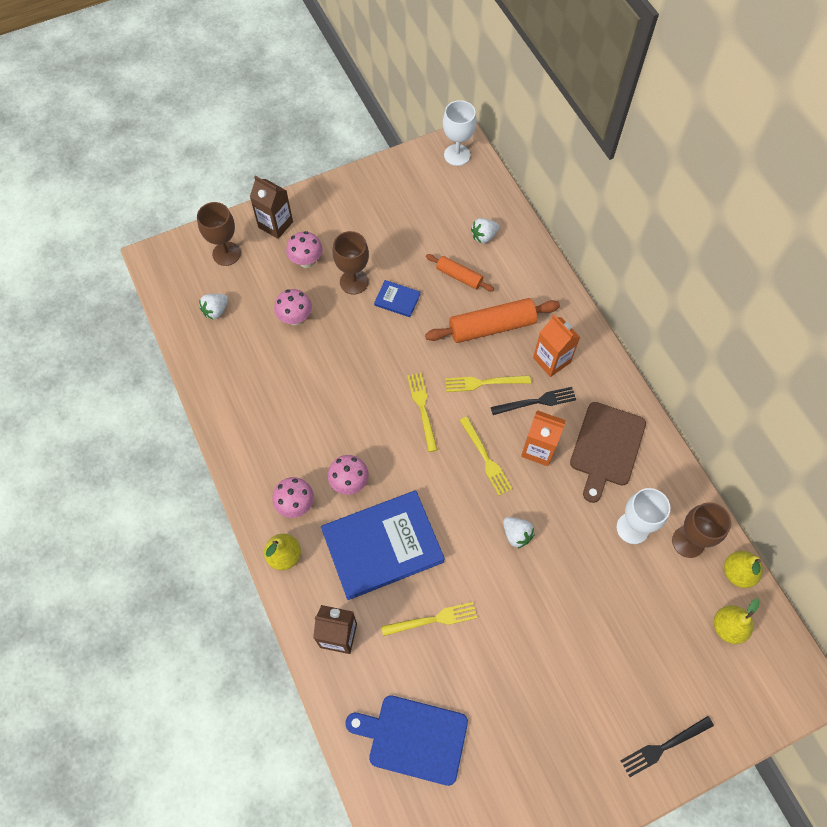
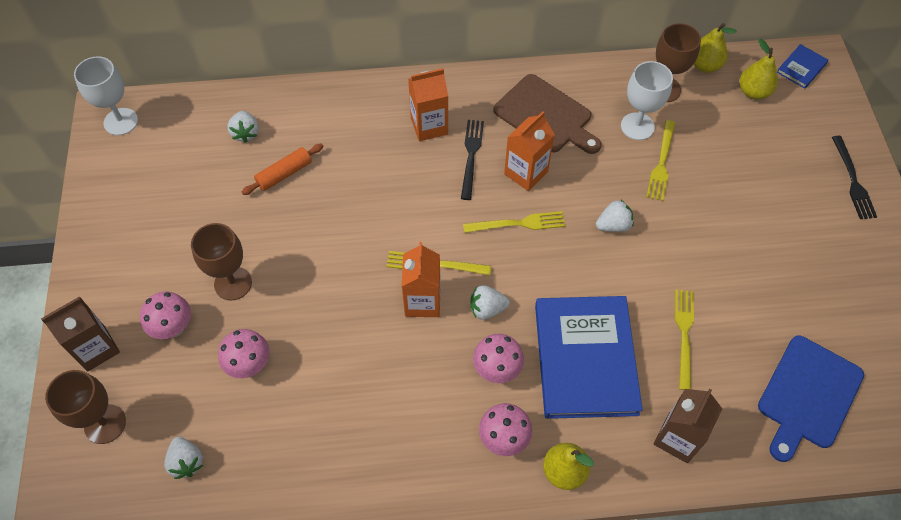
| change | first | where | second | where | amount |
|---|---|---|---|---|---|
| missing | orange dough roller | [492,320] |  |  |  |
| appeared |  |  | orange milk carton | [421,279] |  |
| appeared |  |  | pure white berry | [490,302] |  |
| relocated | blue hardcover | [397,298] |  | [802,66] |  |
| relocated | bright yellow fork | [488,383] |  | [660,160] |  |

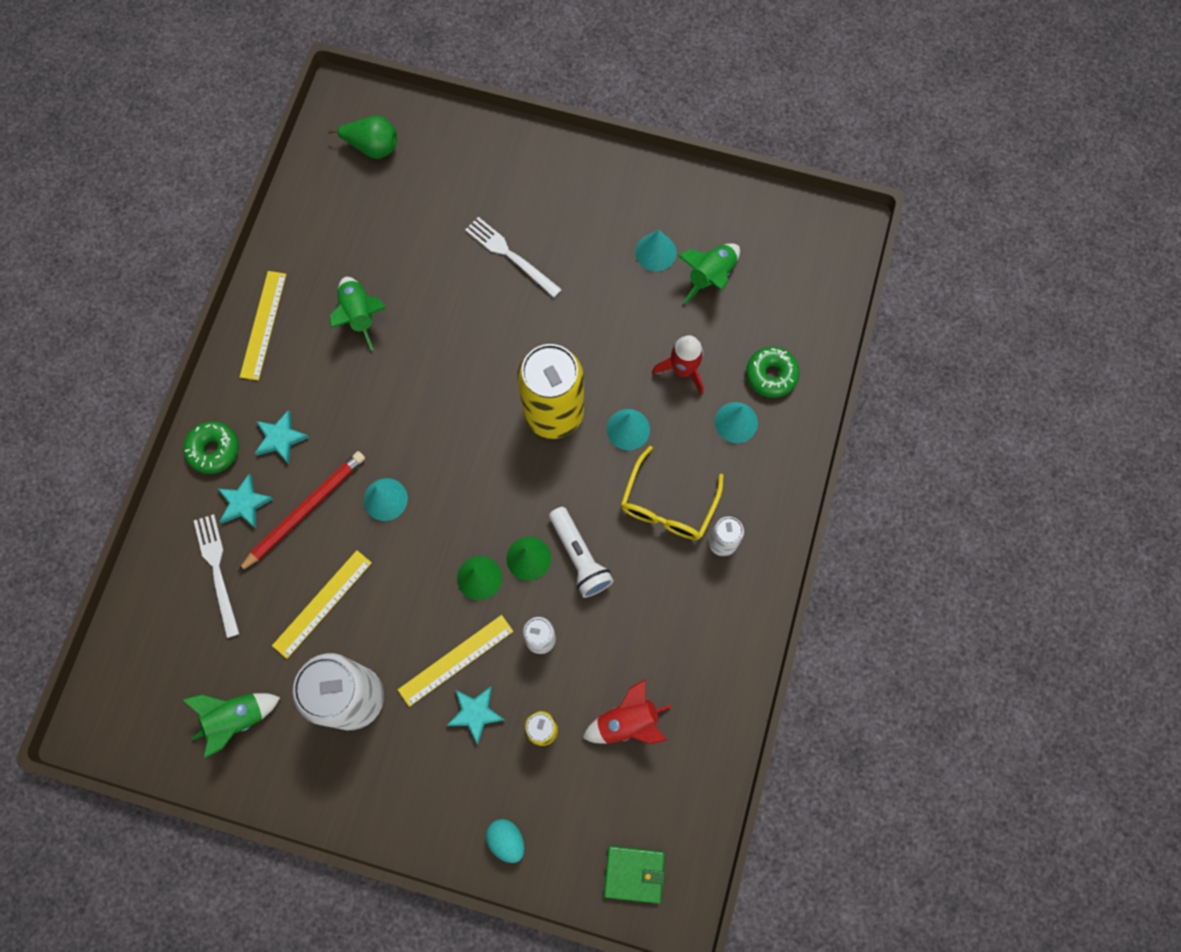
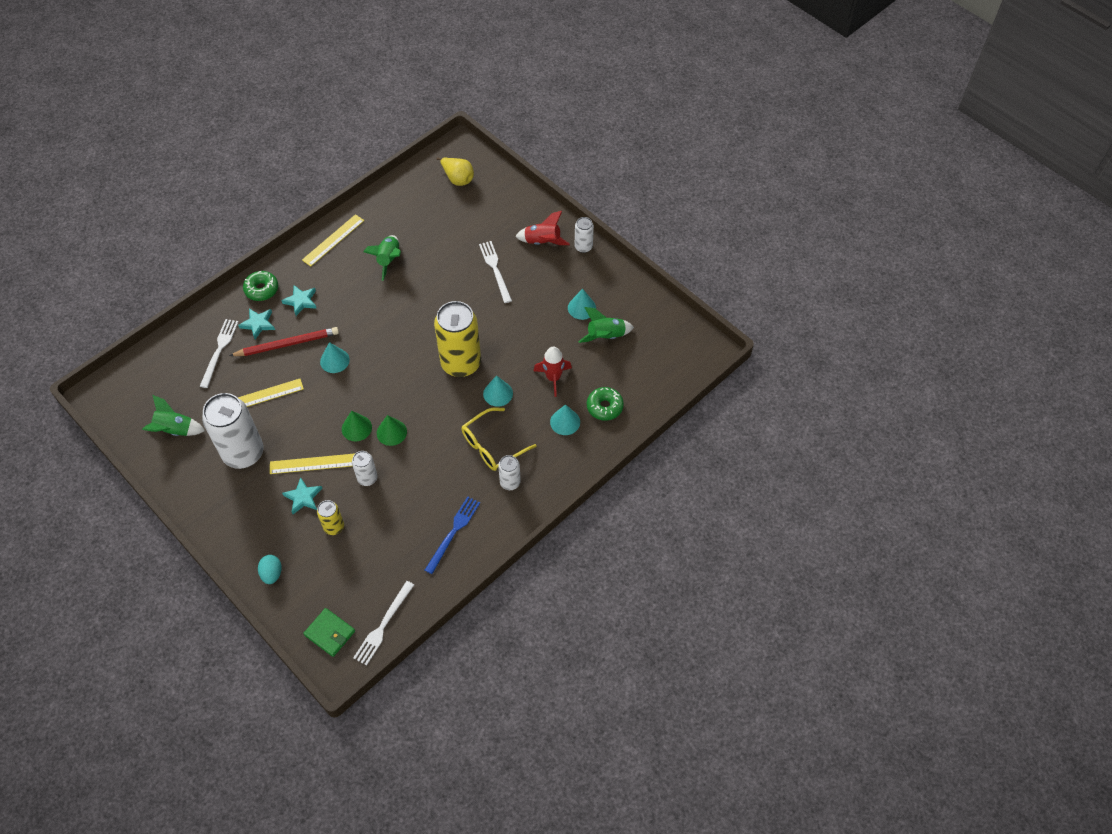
| change | first | where | second | where | amount |
|---|---|---|---|---|---|
| missing | pure white flashlight | [581,552] |  |  |  |
| appeared |  |  | pure white fork | [383,623] |  |
| appeared |  |  | blue fork | [452,535] |  |
| appeared |  |  | pure white can | [584,235] |  |
| relocated | red rocket | [627,711] |  | [542,228] |  |
| colour | leaf-green pear fruit | [362,137] | bright yellow pear fruit | [455,171] |  |

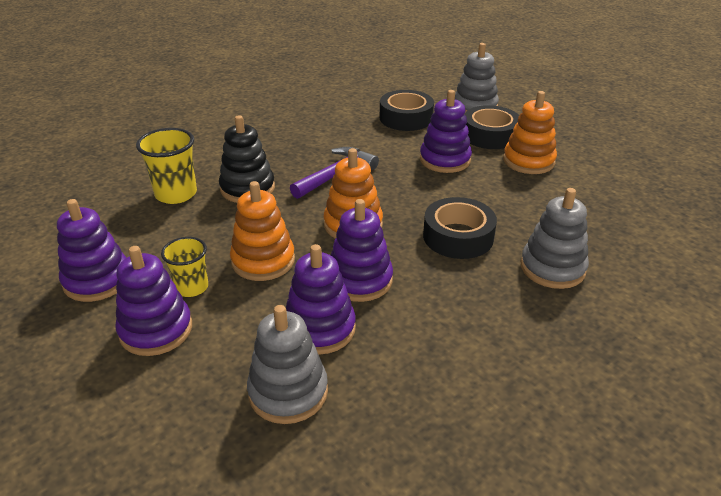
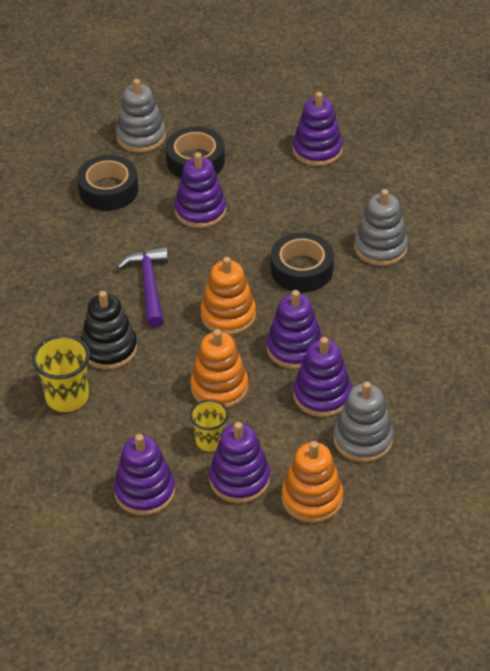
| change | first | where | second | where | amount |
|---|---|---|---|---|---|
| appeared |  |  | purple ring stacker | [318,129] |  |
| relocated | orange ring stacker | [530,132] |  | [312,482] |  |

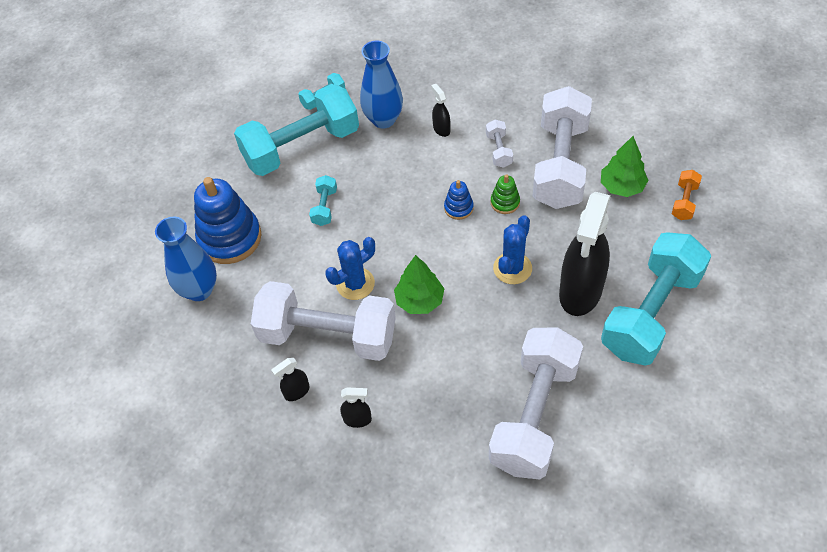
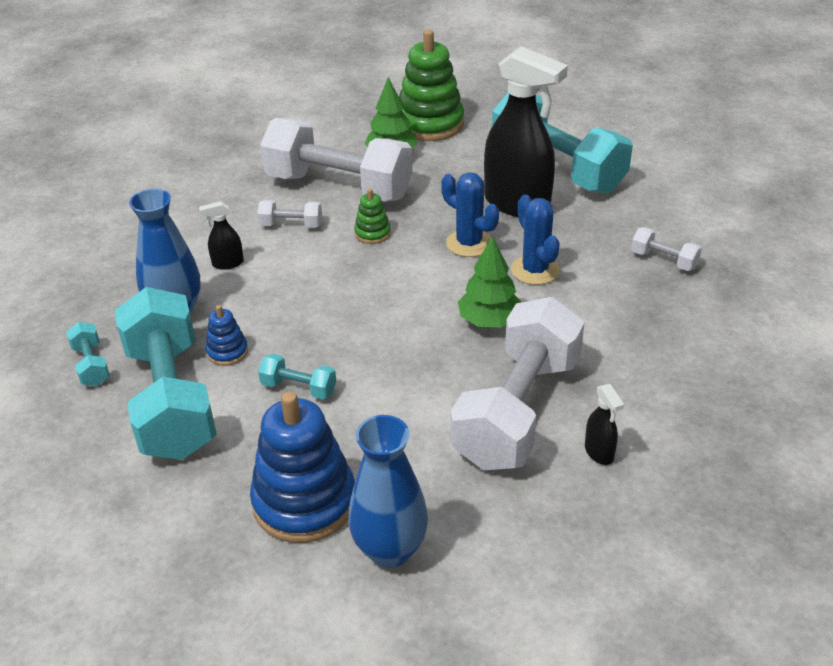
| change | first | where | second | where | amount |
|---|---|---|---|---|---|
| missing | black sprayer | [356,408] |  |  |  |
| relocated | blue cactus | [350,268] |  | [535,240] |  |
| relocated | blue ring stacker | [459,200] |  | [227,335] |  |
| exchanged | orange free weight | [687,195] | leaf-green ring stacker | [431,85] |  |
| size | pure white free weight | [536,403] |  | [666,249] | x0.41 |

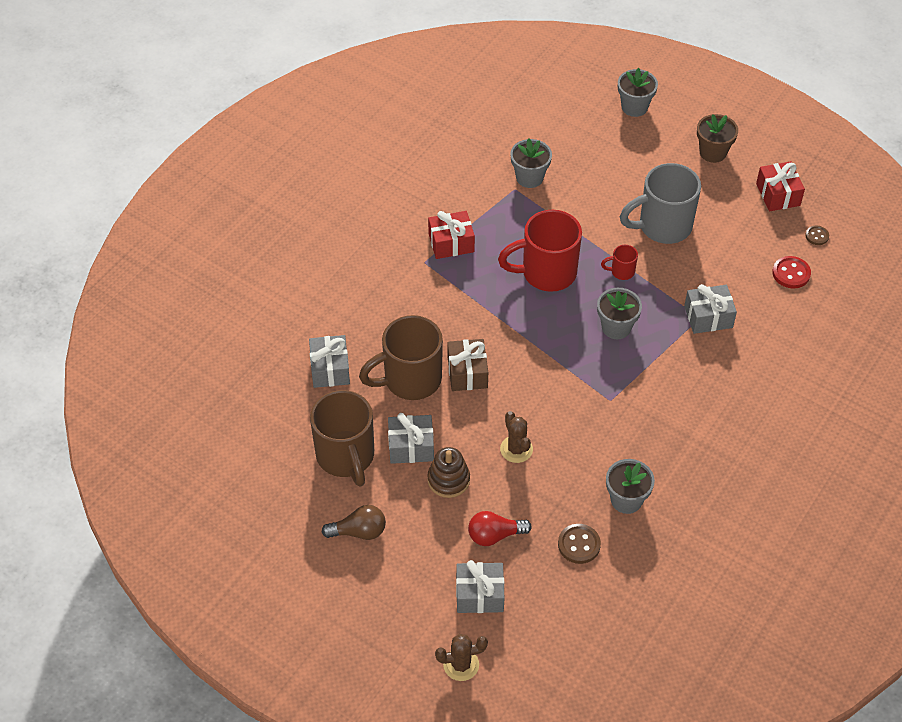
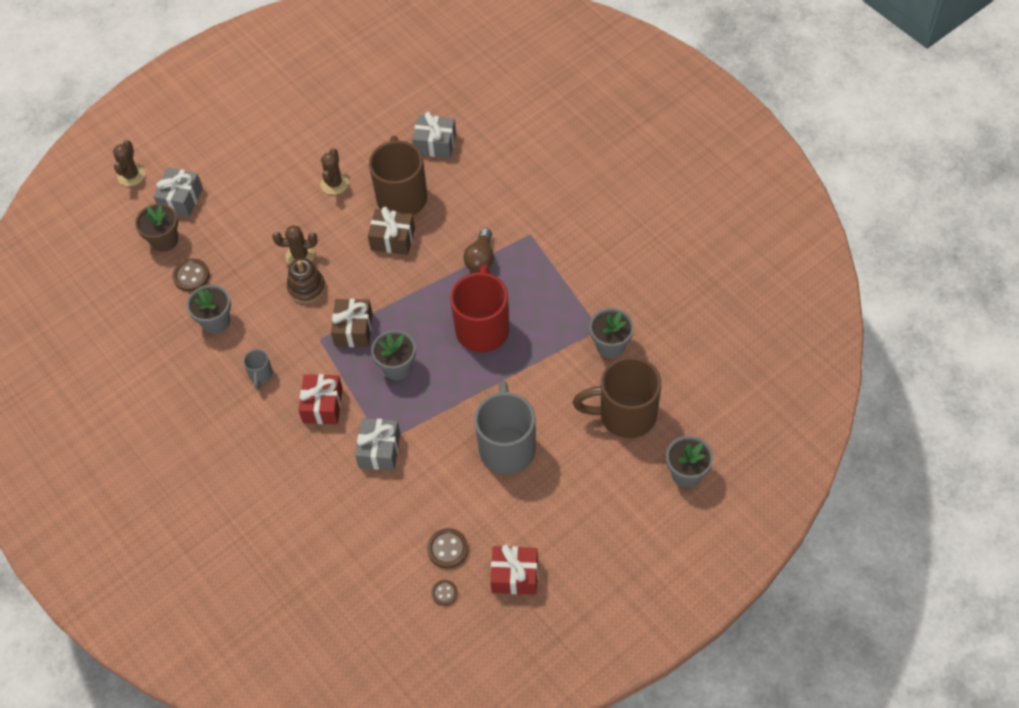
| change | first | where | second | where | amount |
|---|---|---|---|---|---|
| missing | red light bulb | [500,528] |  |  |  |
| missing | red coffee mug | [619,262] |  |  |  |
| missing | red shirt button | [791,272] |  |  |  |
| appeared |  |  | grey coffee mug | [258,369] |  |
| appeared |  |  | russet gift | [352,323] |  |
| appeared |  |  | russet shirt button | [447,548] |  |
| relocated | russet coffee mug | [342,438] |  | [617,397] |  |
| relocated | russet light bulb | [354,522] |  | [478,250] |  |
| relocated | russet ring stacker | [448,472] |  | [306,281] |  |
| relocated | red gift | [451,235] |  | [320,399] |  |
| relocated | russet potted plant | [717,138] |  | [156,228] |  |
| exchanged | grey gift | [411,438] | russet cactus | [335,171] |  |

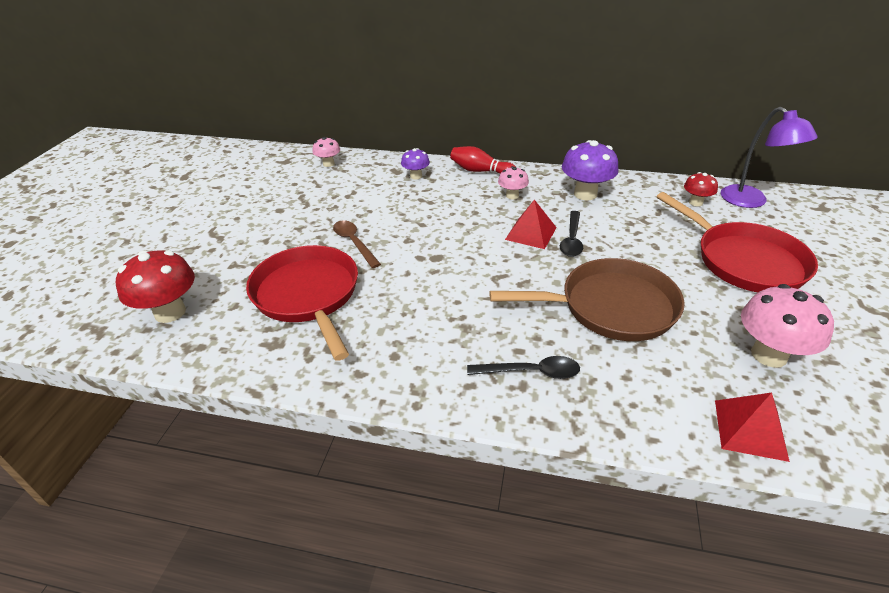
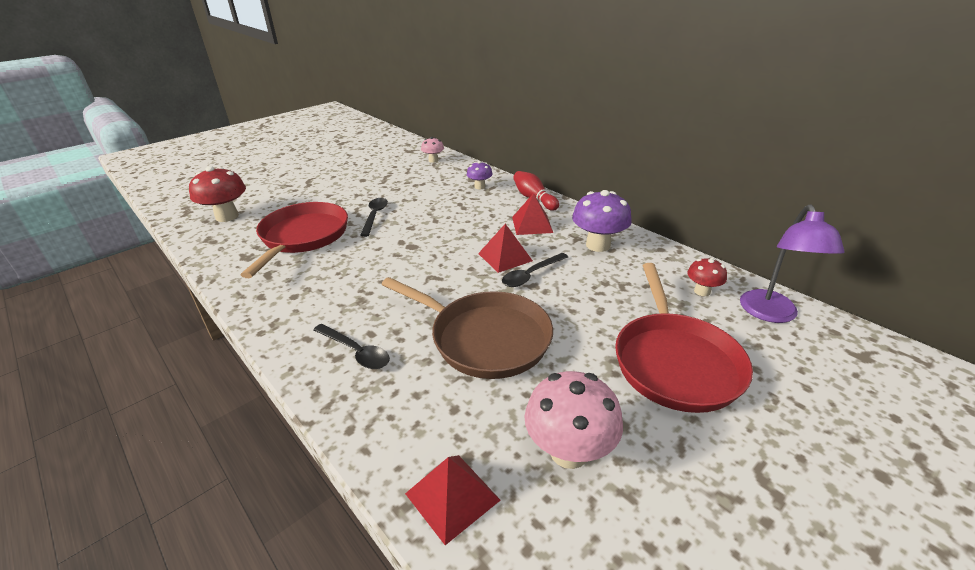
| change | first | where | second | where | amount |
|---|---|---|---|---|---|
| exchanged | rose-pink fungus | [513,182] | red pyramid | [532,214] |  |
| colour | russet tablespoon | [357,244] | black tablespoon | [374,217] |  |

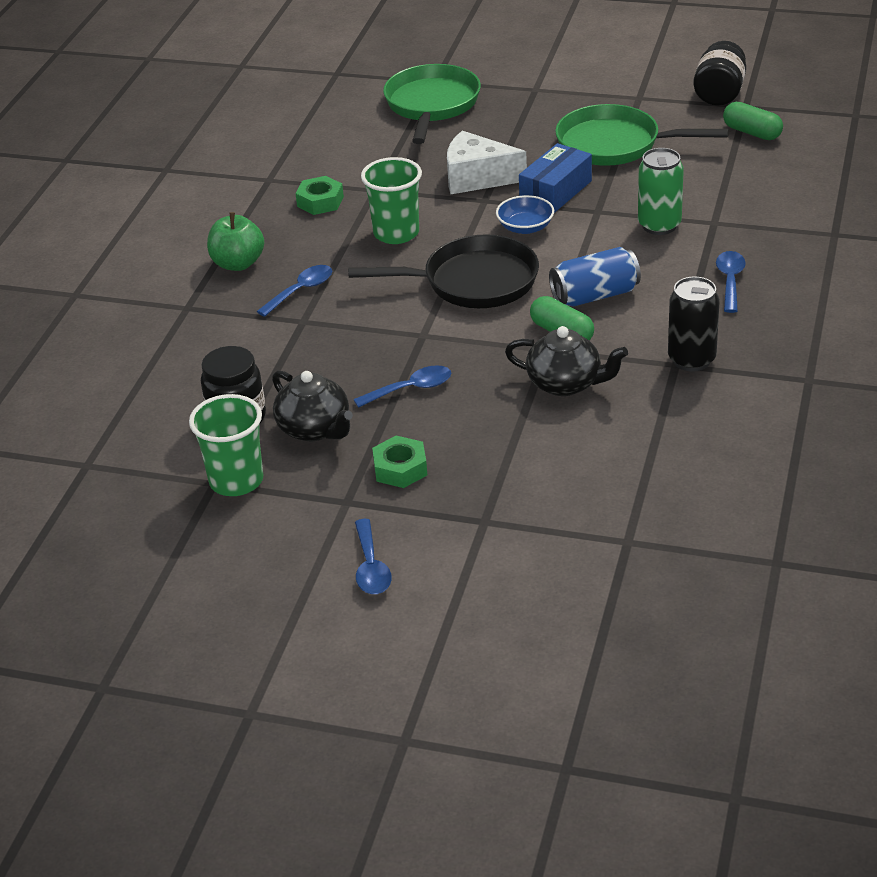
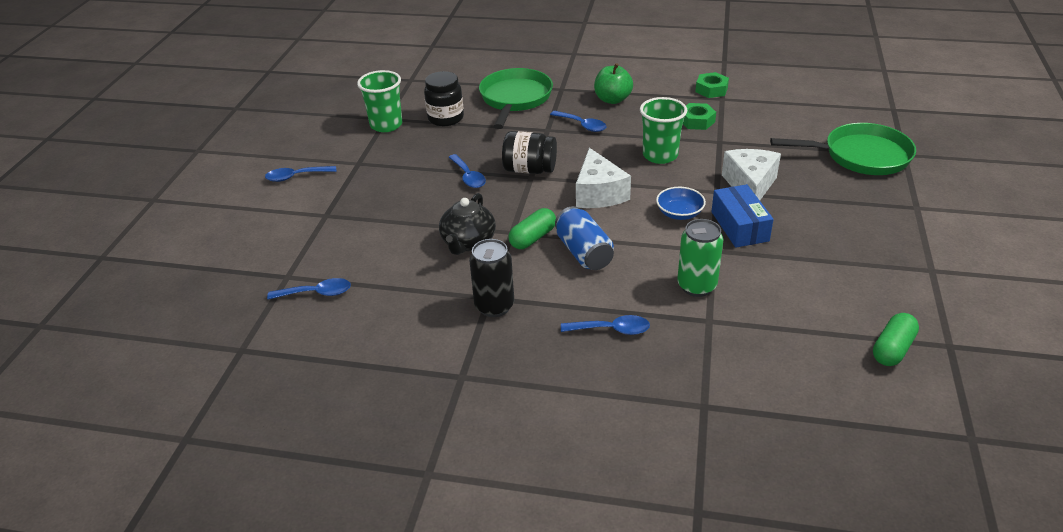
| change | first | where | second | where | amount |
|---|---|---|---|---|---|
| missing | black teapot | [312,405] |  |  |  |
| appeared |  |  | blue tablespoon | [309,289] |  |
| relocated | leaf-green hexagon nut | [399,461] |  | [712,85] |  |
| relocated | leaf-green frying pan | [642,135] |  | [516,98] |  |
| relocated | black jam jar | [719,73] |  | [529,152] |  |
| exchanged | black frying pan | [443,271] | pure white cheese wedge | [603,178] |  |
| spun | blue package | [555,178] |  | [742,216] | 45 degrees clockwise |

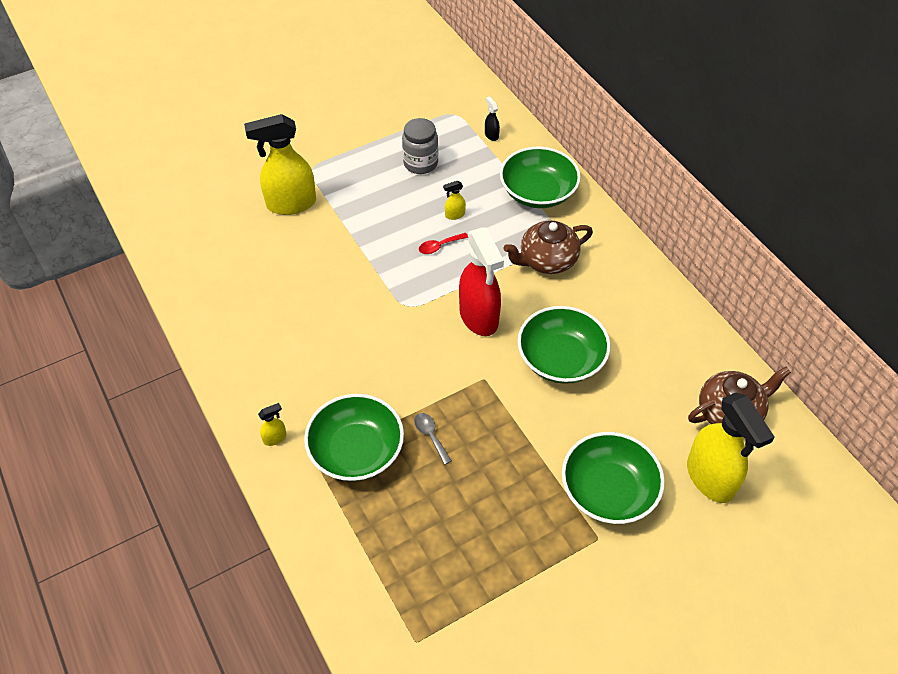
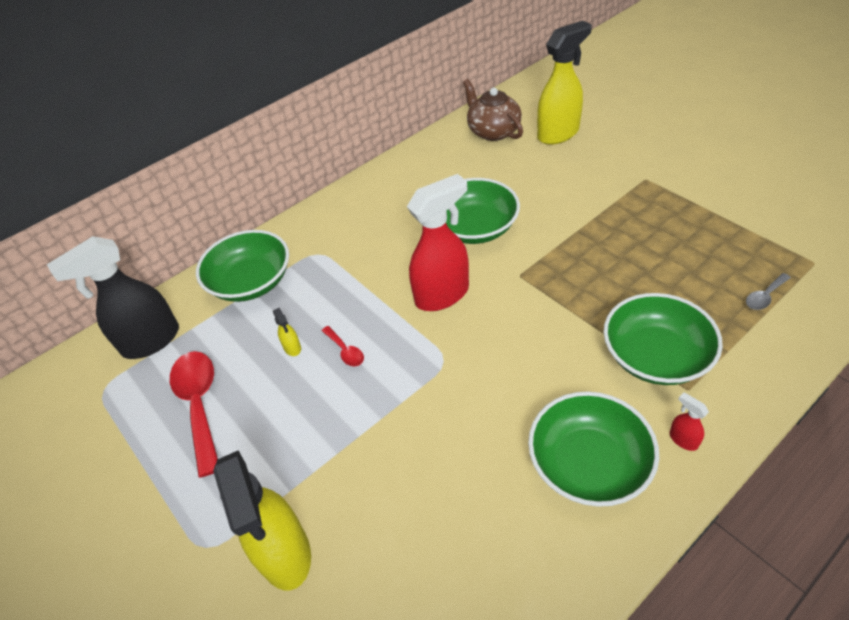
| change | first | where | second | where | amount |
|---|---|---|---|---|---|
| missing | russet teapot | [548,247] |  |  |  |
| relocated | grey tablespoon | [433,439] |  | [768,291] |  |
| relocated | leaf-green serving bowl | [613,478] |  | [593,449] |  |
| exchanged | grey jam jar | [420,146] | red tablespoon | [194,414] |  |
| colour | bright yellow sprayer | [272,424] | red sprayer | [689,421] |  |
| size | black sprayer | [492,118] |  | [113,297] | x2.45 |

